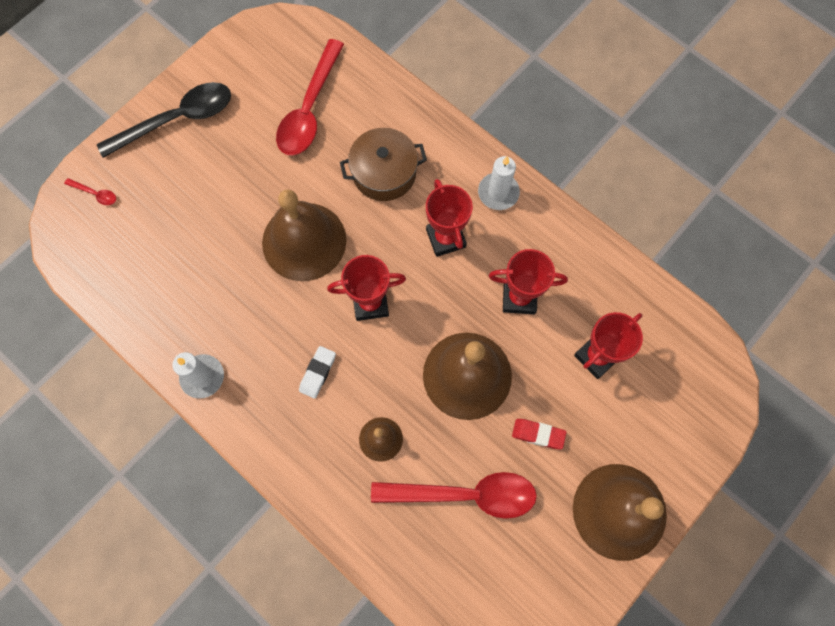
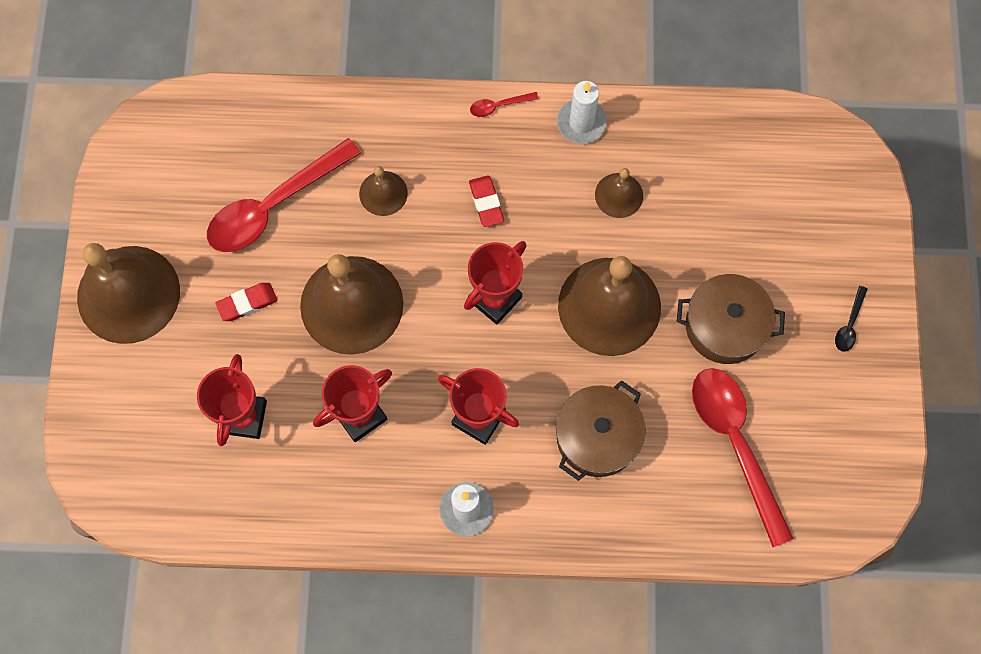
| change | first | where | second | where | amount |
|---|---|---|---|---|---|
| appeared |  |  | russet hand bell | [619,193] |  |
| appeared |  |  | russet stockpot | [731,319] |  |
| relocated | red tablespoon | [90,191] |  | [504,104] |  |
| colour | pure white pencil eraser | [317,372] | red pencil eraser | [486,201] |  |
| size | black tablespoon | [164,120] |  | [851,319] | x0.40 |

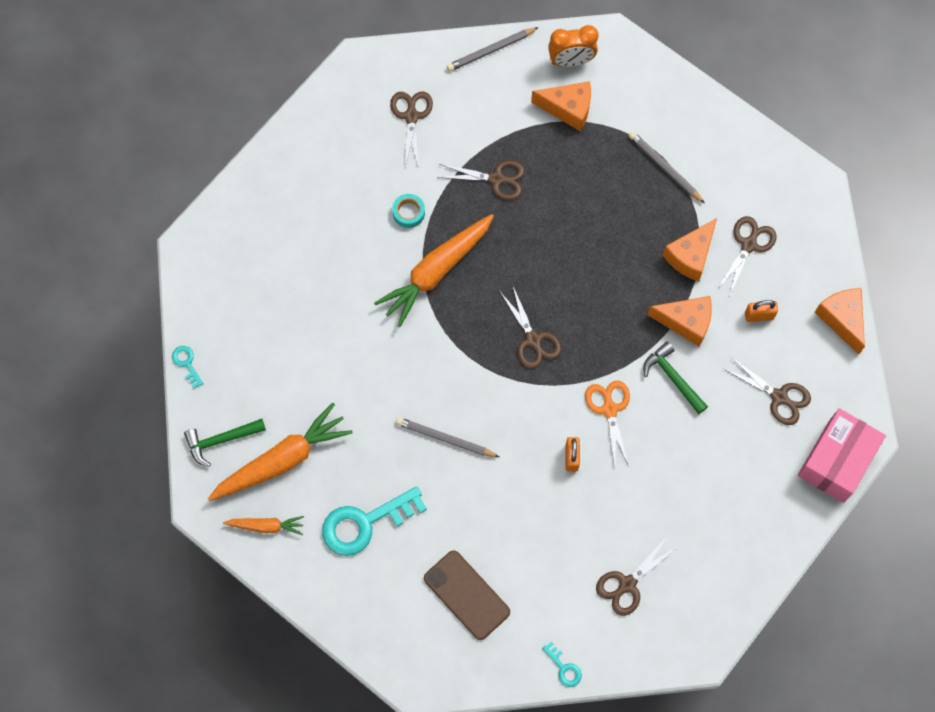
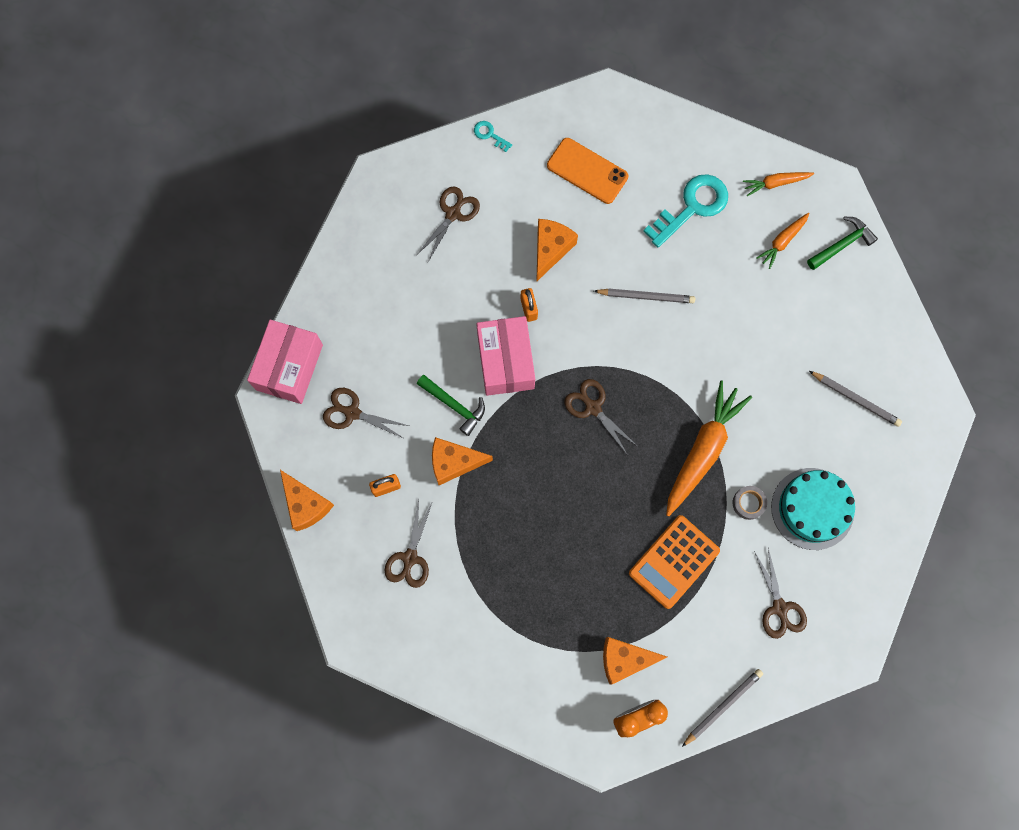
| change | first | where | second | where | amount |
|---|---|---|---|---|---|
| missing | turquoise key | [187,367] |  |  |  |
| appeared |  |  | turquoise gateau | [813,509] |  |
| relocated | grey wooden pencil | [667,167] |  | [855,399] |  |
| relocated | orange cheese wedge | [690,249] |  | [557,250] |  |
| exchanged | russet pair of scissors | [481,180] | orange calculator | [674,562] |  |
| exchanged | orange pair of scissors | [607,423] | rose-pink package | [505,356] |  |
| colour | turquoise sticky tape | [408,211] | grey sticky tape | [750,503] |  |
| colour | russet smartphone | [467,595] | orange smartphone | [587,171] |  |
| size | orange carrot | [280,452] |  | [783,241] | x0.51 |

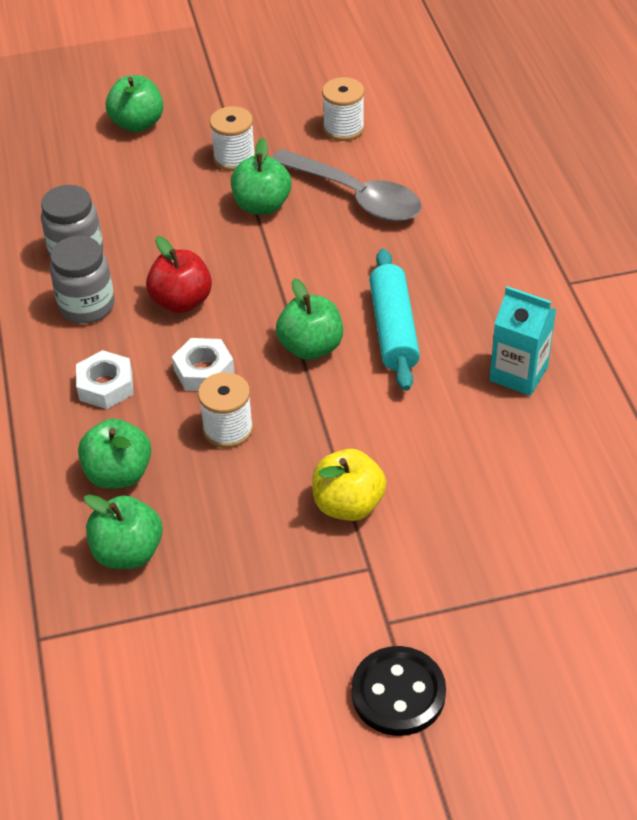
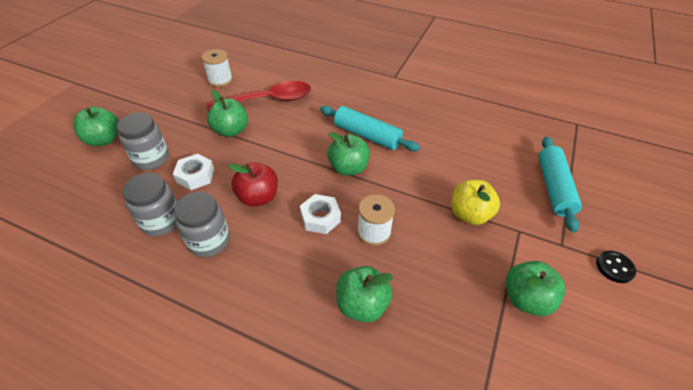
| change | first | where | second | where | amount |
|---|---|---|---|---|---|
| missing | pure white spool | [232,138] |  |  |  |
| missing | turquoise milk carton | [523,341] |  |  |  |
| appeared |  |  | grey jam jar | [143,141] |  |
| appeared |  |  | turquoise dough roller | [560,184] |  |
| relocated | pure white hexagon nut | [104,379] |  | [194,172] |  |
| relocated | leaf-green toy apple | [123,532] |  | [535,288] |  |
| colour | grey tablespoon | [346,185] | red tablespoon | [258,96] |  |
| size | black shirt button | [398,691] |  | [616,267] | x0.60 |

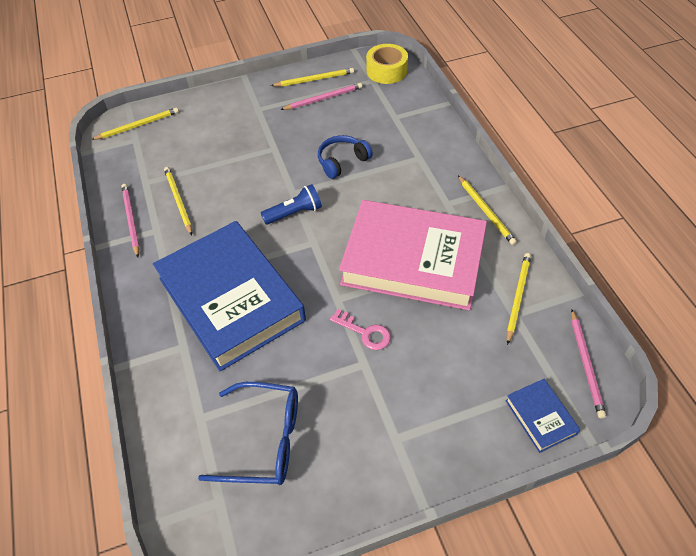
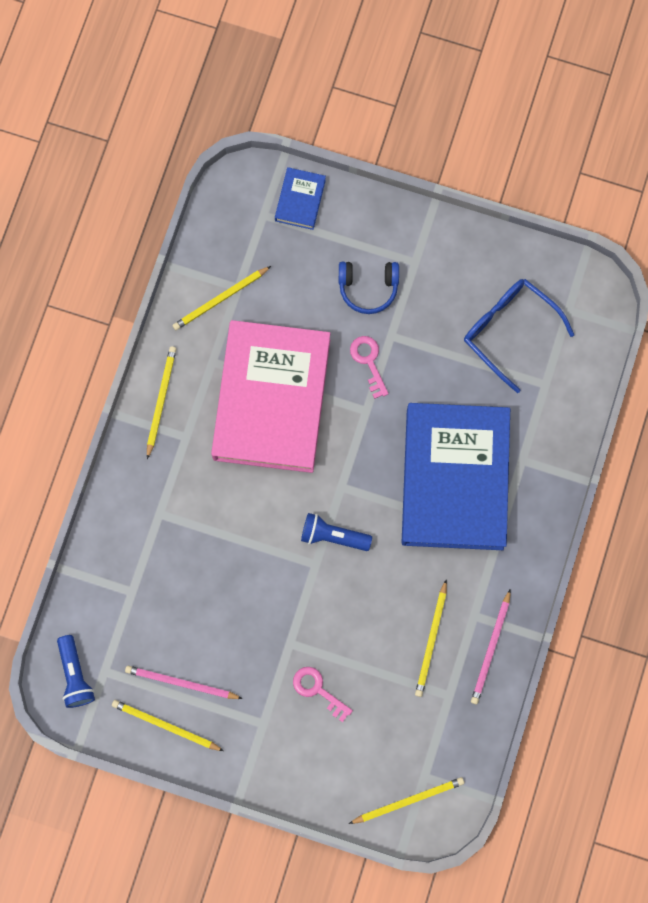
| change | first | where | second | where | amount |
|---|---|---|---|---|---|
| missing | rose-pink wooden pencil | [588,363] |  |  |  |
| appeared |  |  | rose-pink key | [323,694] |  |
| relocated | blue headphones | [345,157] |  | [369,288] |  |
| exchanged | bright yellow sticky tape | [387,64] | blue flashlight | [76,671] |  |
| spun | bright yellow wooden pencil | [135,123] |  | [406,800] | 150 degrees clockwise |
| spun | rose-pink hardcover | [413,255] |  | [270,396] | 45 degrees clockwise |

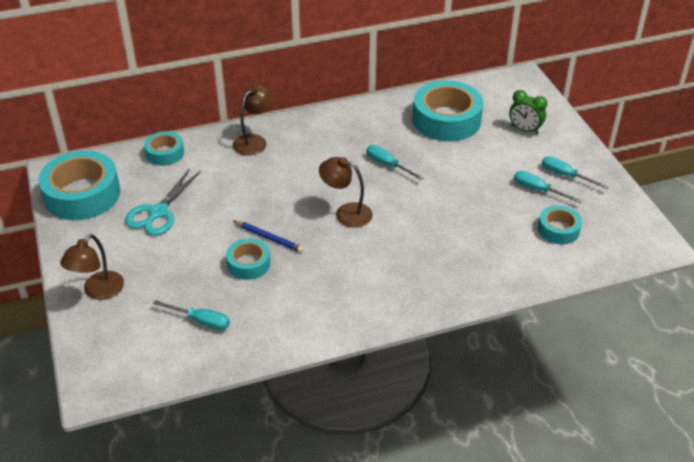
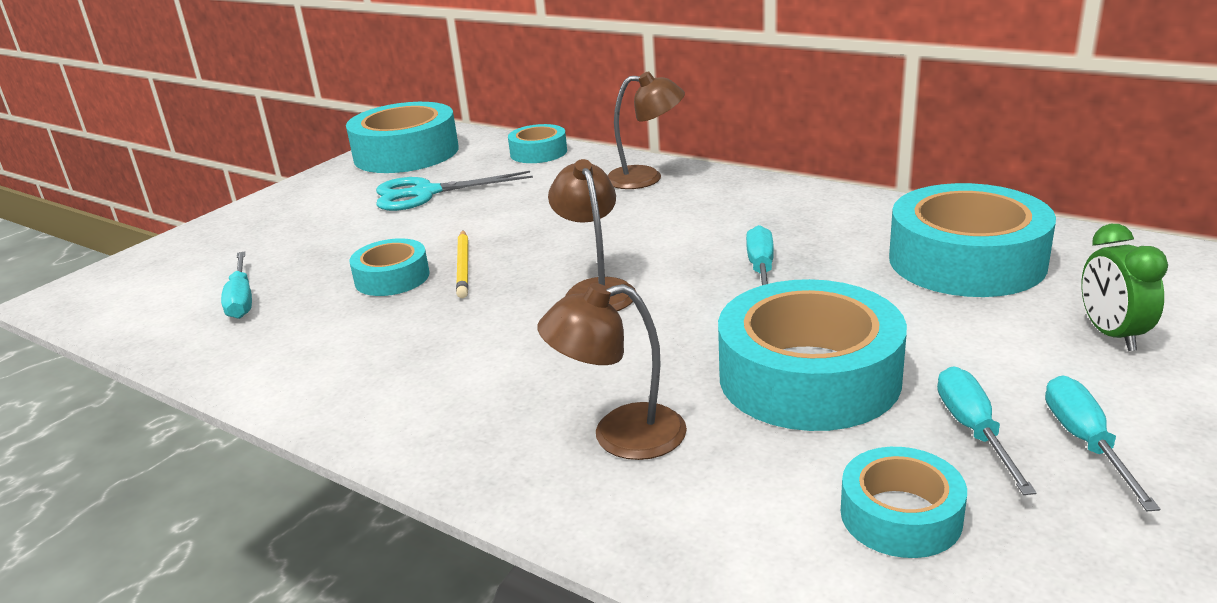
| change | first | where | second | where | amount |
|---|---|---|---|---|---|
| appeared |  |  | turquoise sticky tape | [812,355] |  |
| relocated | russet desk lamp | [92,267] |  | [612,371] |  |
| colour | blue wooden pencil | [269,236] | bright yellow wooden pencil | [462,264] |  |

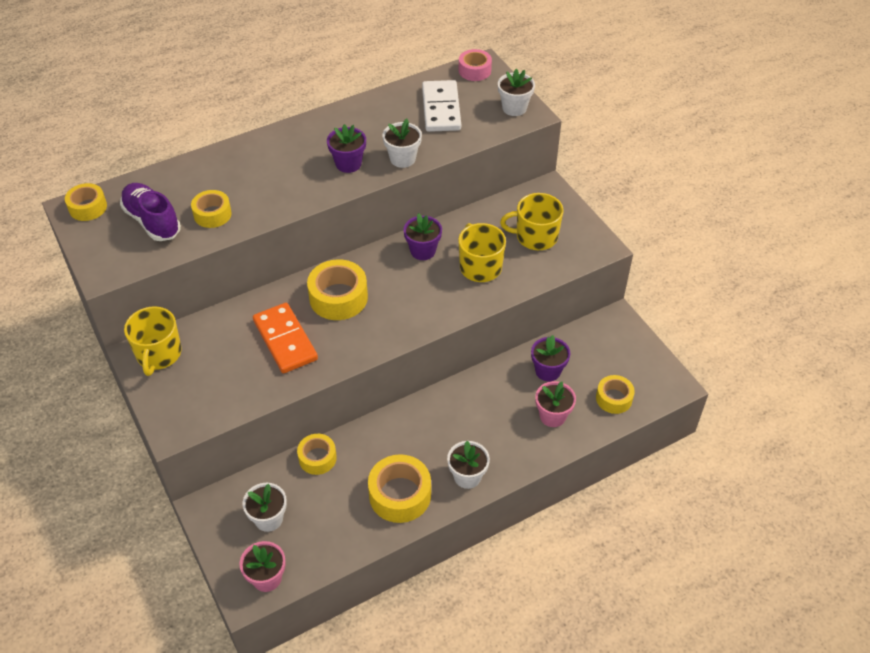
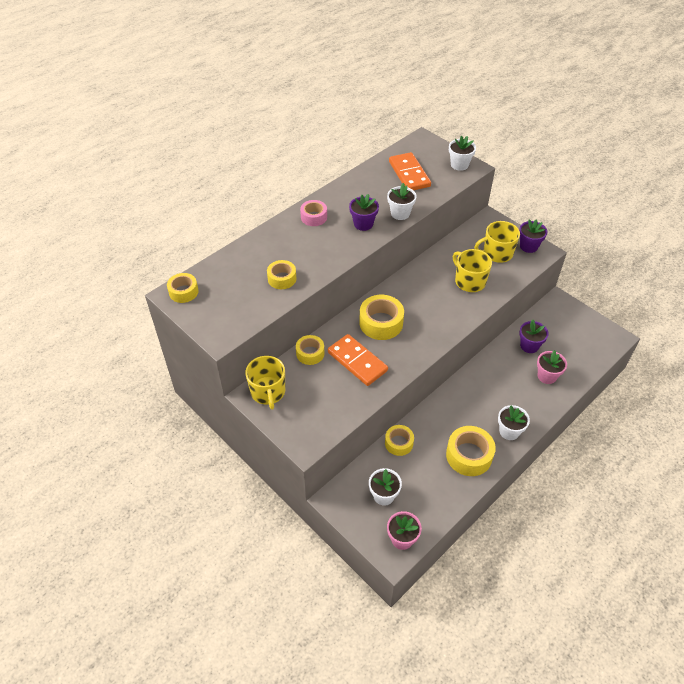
| change | first | where | second | where | amount |
|---|---|---|---|---|---|
| missing | purple shoe | [150,212] |  |  |  |
| relocated | purple potted plant | [422,236] |  | [533,236] |  |
| relocated | rose-pink sticky tape | [475,65] |  | [313,213] |  |
| relocated | bright yellow sticky tape | [615,394] |  | [310,350] |  |
| colour | pure white domino tile | [441,106] | orange domino tile | [410,171] |  |

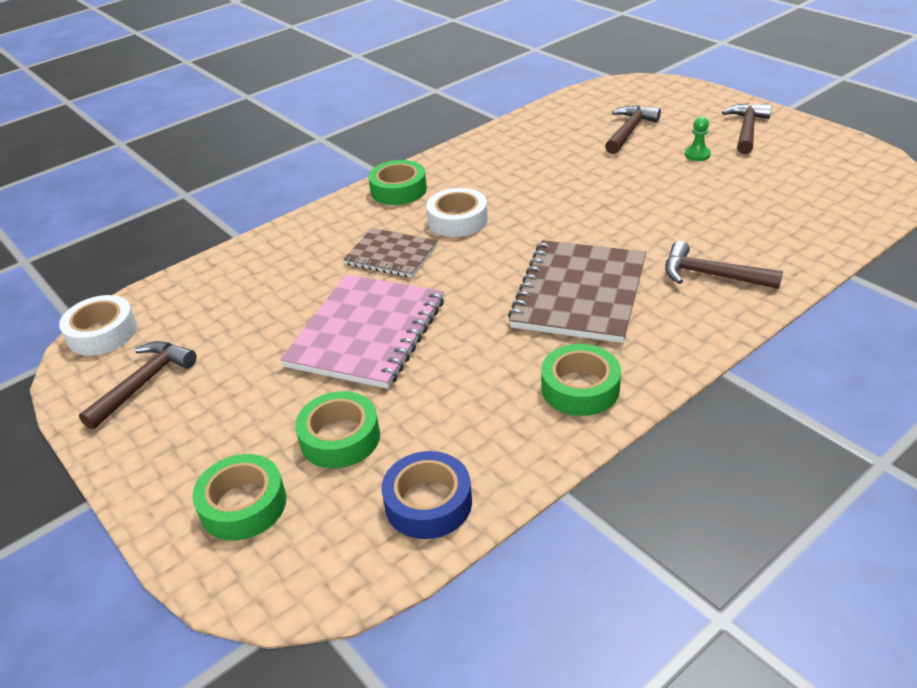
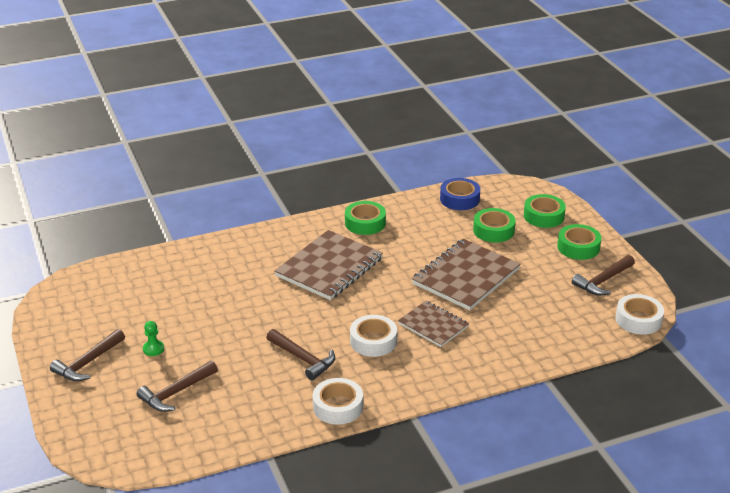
| change | first | where | second | where | amount |
|---|---|---|---|---|---|
| appeared |  |  | pure white sticky tape | [338,401] |  |
| relocated | leaf-green sticky tape | [397,182] |  | [579,242] |  |
| relocated | russet claw hammer | [724,265] |  | [300,355] |  |
| colour | rose-pink notepad | [362,332] | russet notepad | [466,274] |  |

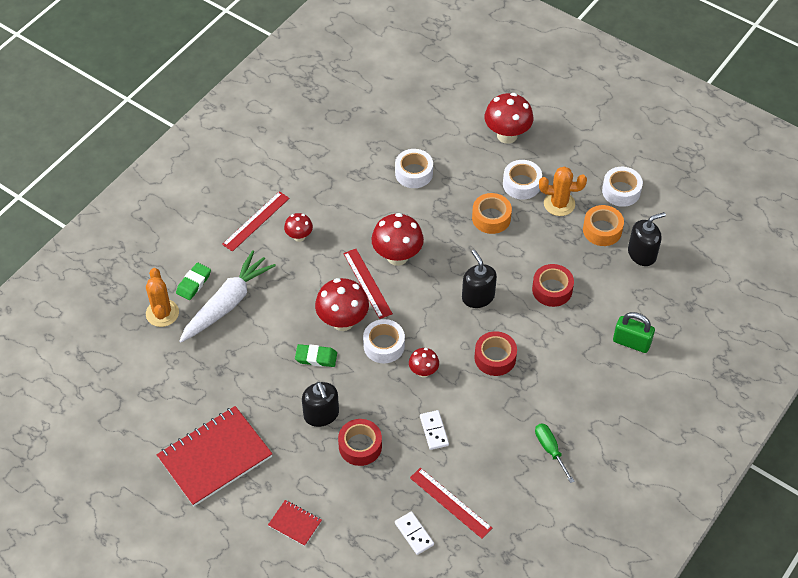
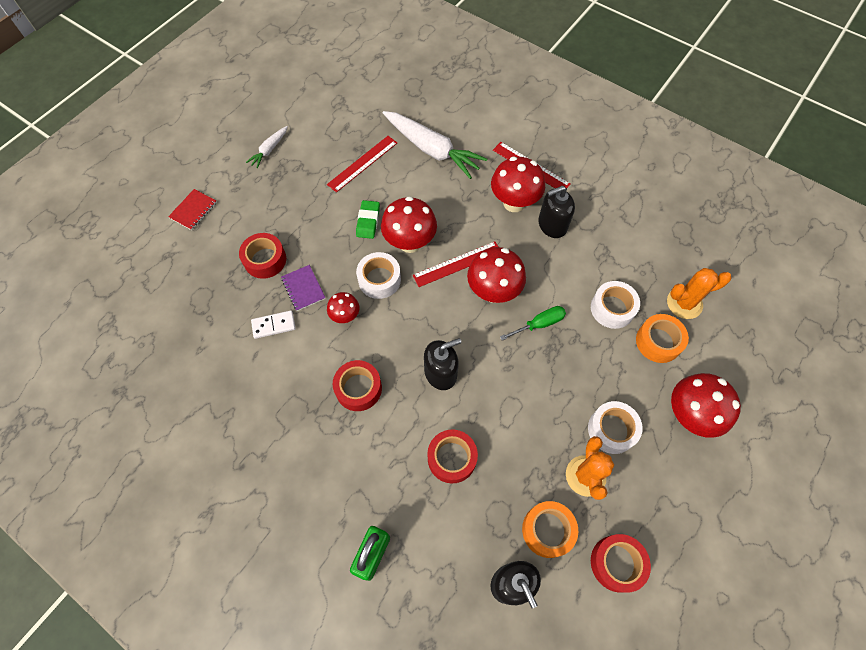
| change | first | where | second | where | amount |
|---|---|---|---|---|---|
| missing | leaf-green pencil eraser | [193,281] |  |  |  |
| missing | pure white domino tile | [414,533] |  |  |  |
| appeared |  |  | purple notepad | [303,288] |  |
| relocated | orange cactus | [162,297] |  | [699,293] |  |
| relocated | black pump bottle | [320,404] |  | [556,212] |  |
| relocated | red measuring stick | [451,503] |  | [362,164] |  |
| relocated | orange sticky tape | [492,213] |  | [662,338] |  |
| relocated | leaf-green screwdriver | [554,453] |  | [533,323] |  |
| exchanged | red notepad | [214,456] | pure white carrot | [267,147] |  |
| colour | pure white sticky tape | [622,187] | red sticky tape | [621,563] |  |
| size | red fungus | [298,227] |  | [518,184] | x1.79 |

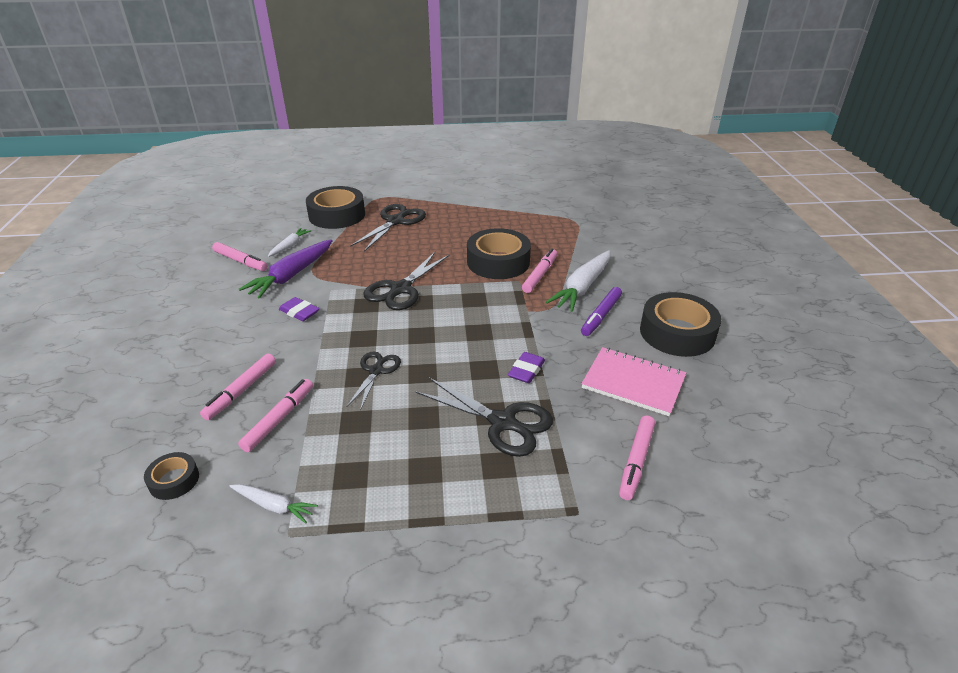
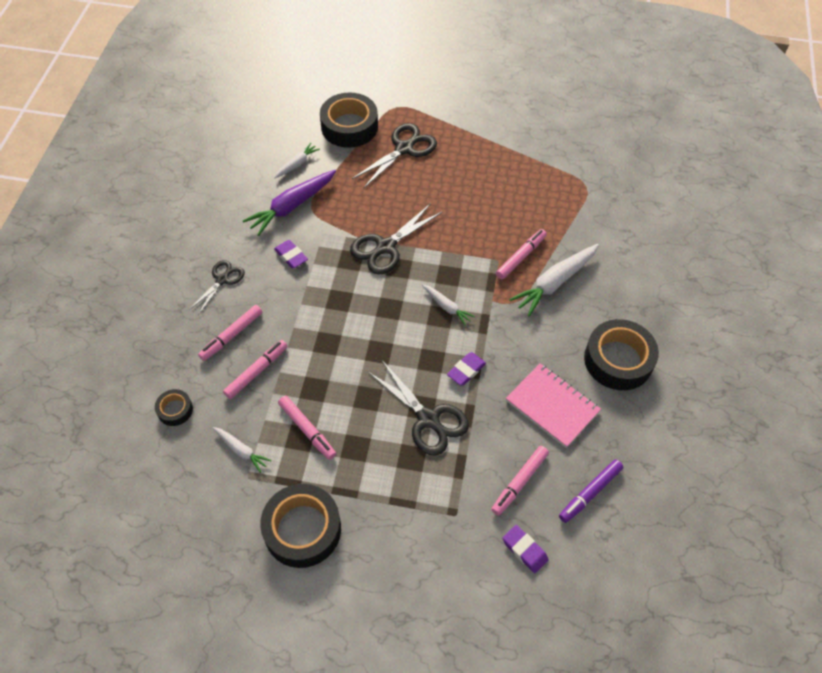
| change | first | where | second | where | amount |
|---|---|---|---|---|---|
| appeared |  |  | pure white carrot | [448,305] |  |
| appeared |  |  | purple pencil eraser | [525,549] |  |
| relocated | rose-pink felt pen | [240,256] |  | [307,428] |  |
| relocated | black pair of scissors | [373,381] |  | [217,287] |  |
| relocated | black sticky tape | [499,253] |  | [300,526] |  |
| relocated | purple felt pen | [601,311] |  | [591,491] |  |

